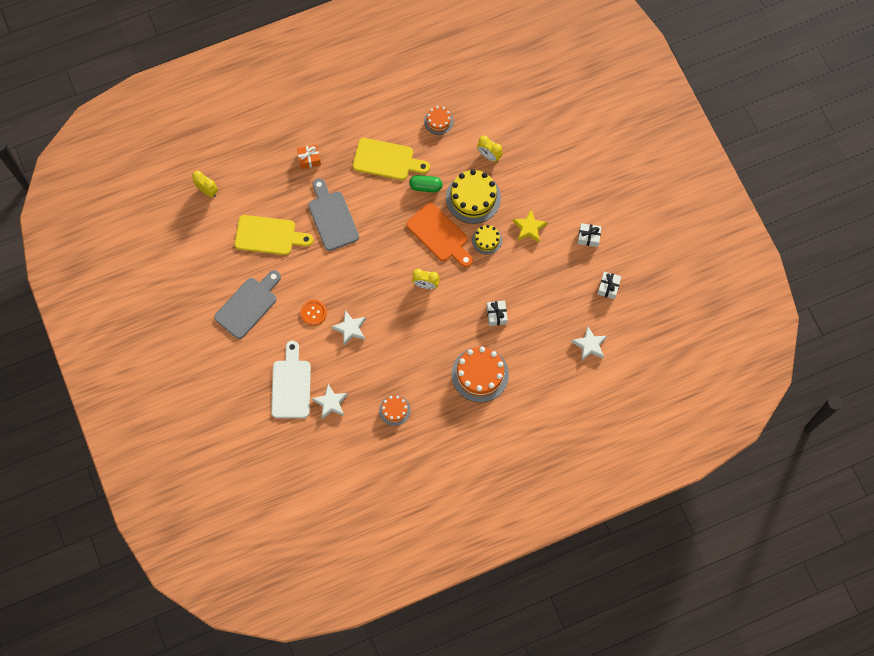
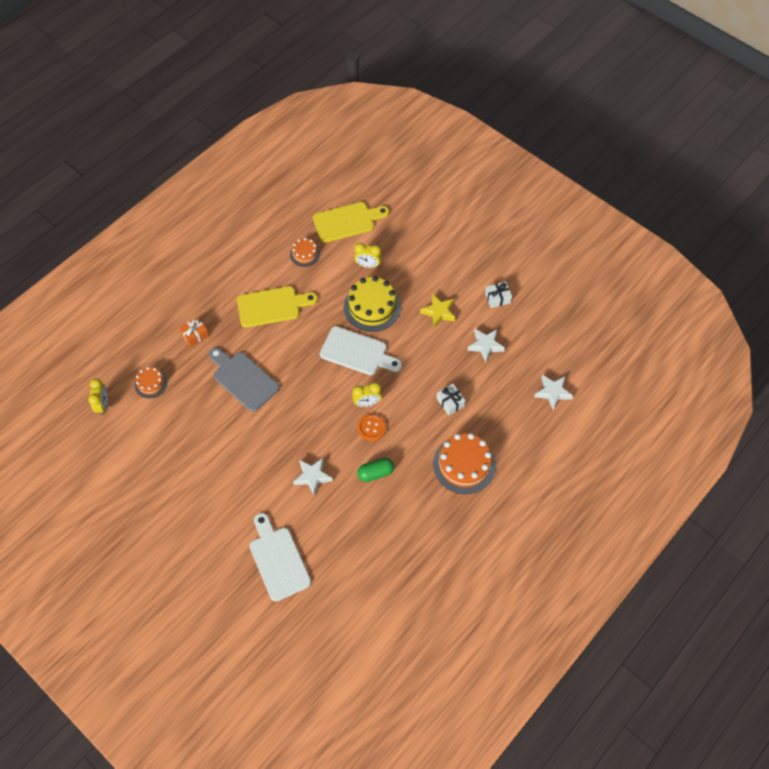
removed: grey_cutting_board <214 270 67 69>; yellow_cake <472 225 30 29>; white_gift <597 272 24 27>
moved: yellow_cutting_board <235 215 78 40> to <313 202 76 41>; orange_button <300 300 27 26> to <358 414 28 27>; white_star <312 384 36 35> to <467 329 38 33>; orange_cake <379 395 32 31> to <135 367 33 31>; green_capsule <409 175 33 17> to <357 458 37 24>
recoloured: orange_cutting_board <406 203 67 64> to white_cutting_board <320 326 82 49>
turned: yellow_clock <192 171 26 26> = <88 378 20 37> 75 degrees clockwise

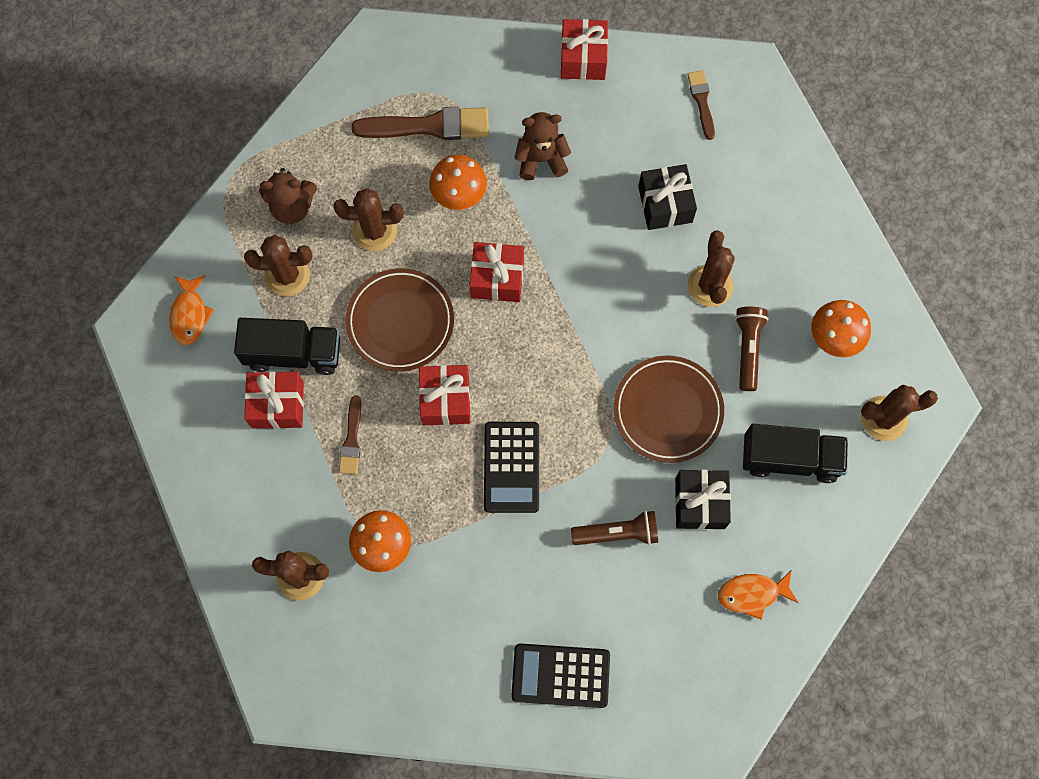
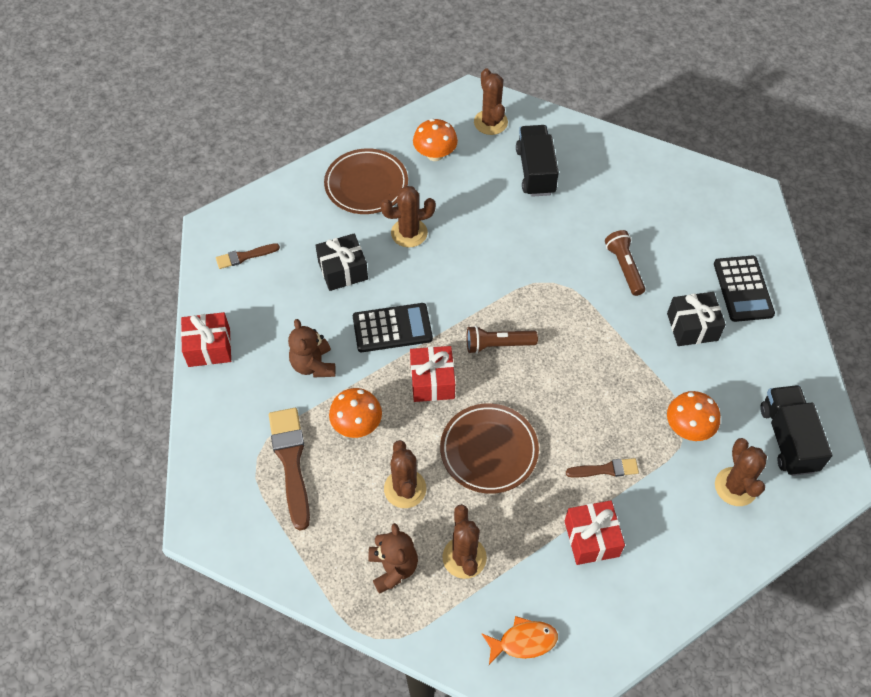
removed: red_gift <419 365 51 60>; orange_fish <718 570 80 50>
moved: black_truck <234 318 106 57> to <760 385 72 91>; black_calculator <484 422 55 91> to <353 303 80 49>; brown_plate <613 356 111 107> to <324 148 84 66>; black_gift <675 470 56 60> to <667 292 59 54>; brown_flashlight <735 307 34 84> to <466 326 72 28>

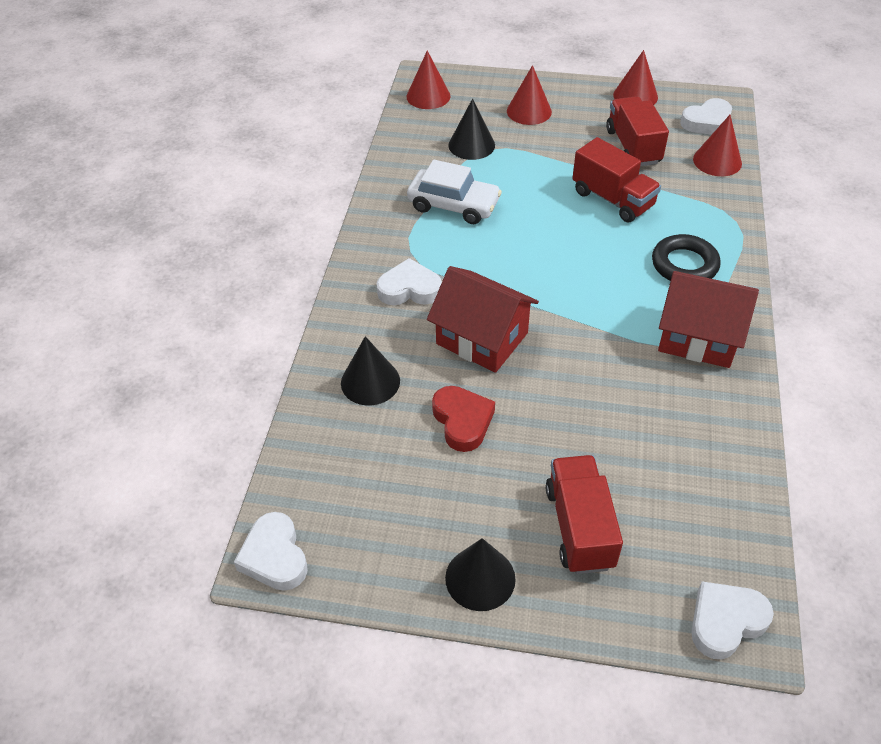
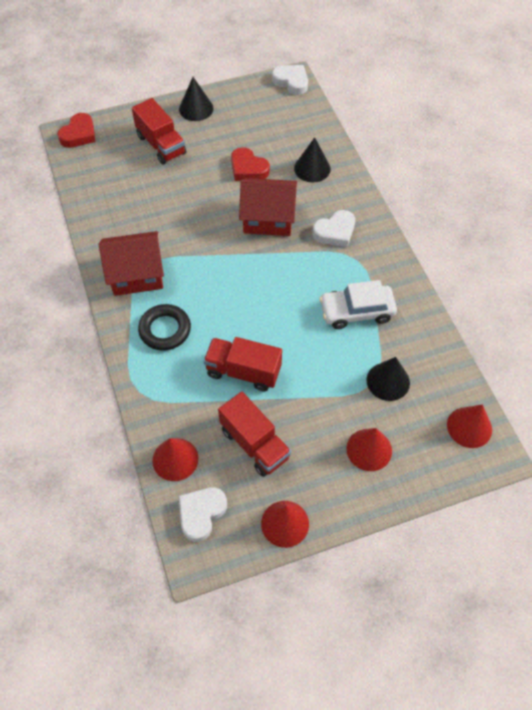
recoloured: white_heart <691 581 83 78> to red_heart <58 113 37 35>

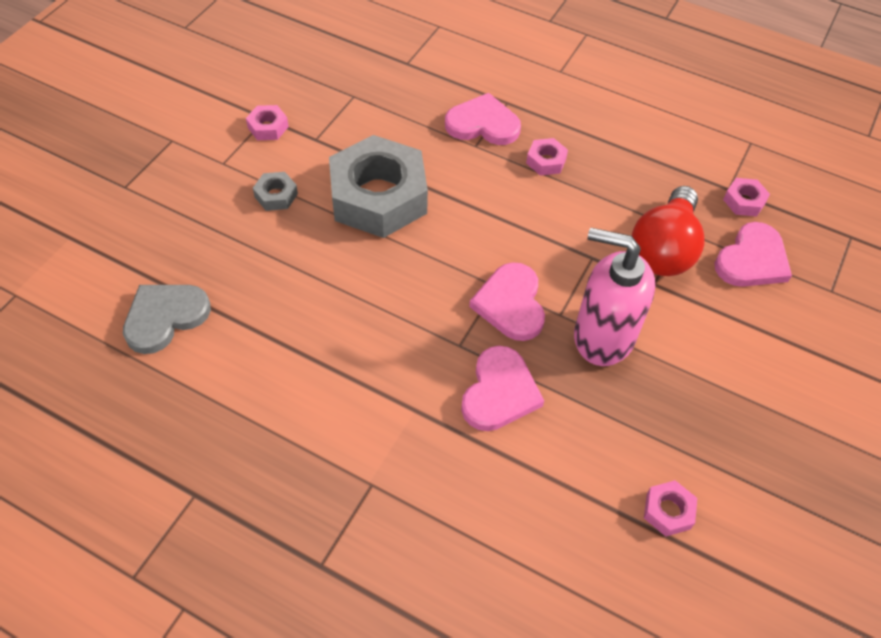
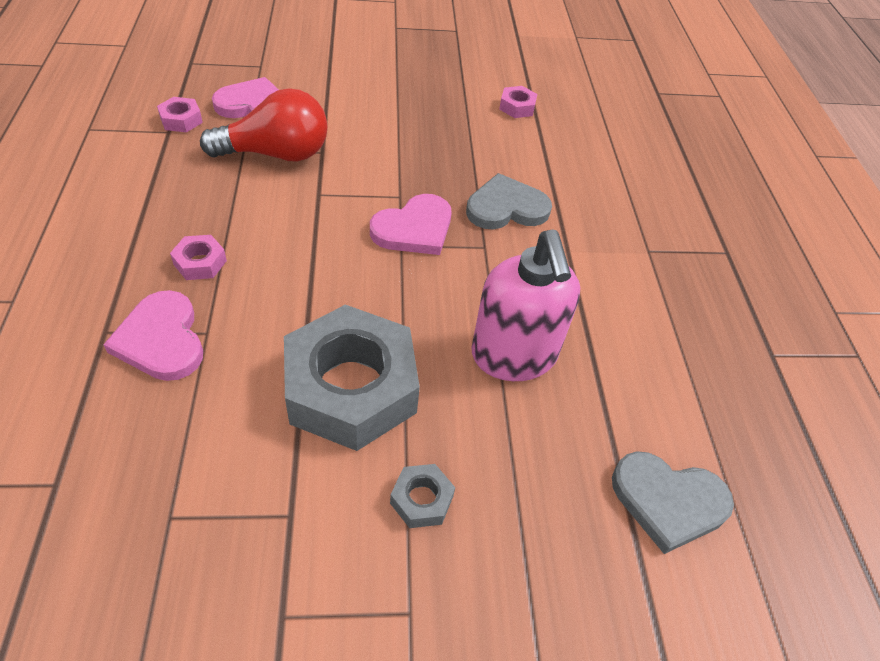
removed: pink_nut <246 105 43 35>
moved: pink_soap_dispenser <574 227 81 139> to <471 230 109 151>
recoloured: pink_heart <461 346 83 85> to grey_heart <466 173 86 57>

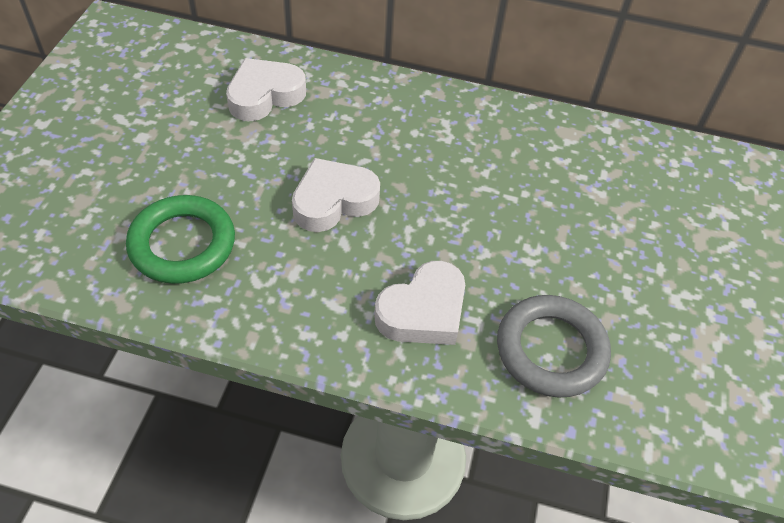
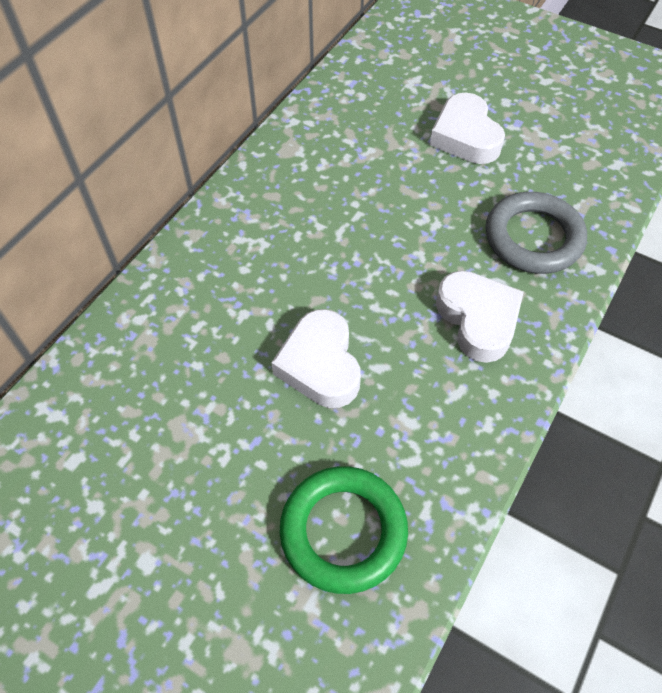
moved: white_heart <226 58 80 63> to <430 93 75 71>

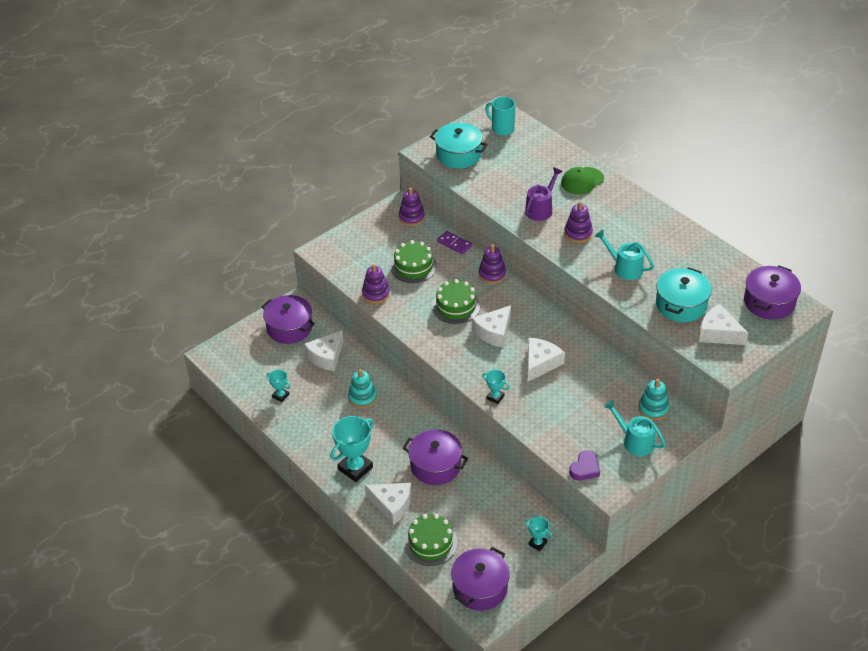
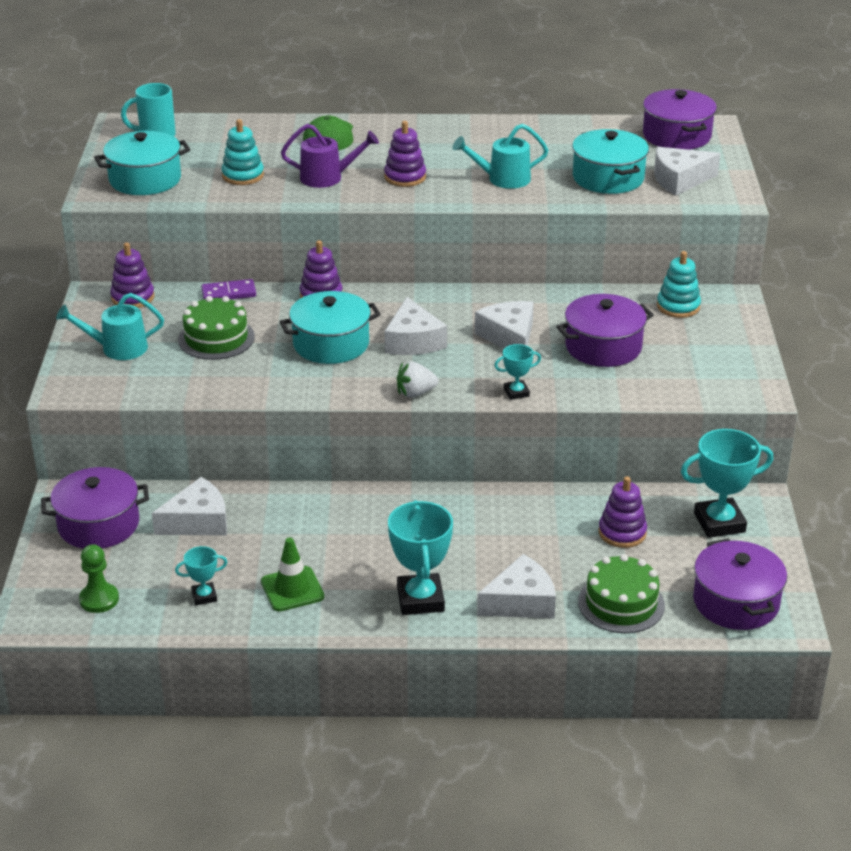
removed: purple_heart <569 450 31 30>
added: green_pawn <79 544 40 69>; green_traffic_cone <261 538 63 73>; white_strawberry <397 361 41 37>
moved: turquoise_stacking_toy <348 369 29 39> to <222 119 42 66>; purple_stacking_toy <362 264 28 40> to <599 477 48 71>; purple_pot <403 430 65 55> to <557 294 97 73>; turquoise_watering_can <604 400 62 56> to <56 293 108 67>
replaced: green_cake <432 279 48 45> to turquoise_pot <279 291 102 73>
turned: white_cheese <304 330 40 41> = <152 477 75 59> 105 degrees counterclockwise; purple_watering_can <525 167 38 54> = <281 124 98 64> 105 degrees clockwise
resized: turquoise_trophy <525 516 28 35> = <681 429 92 109> x1.93

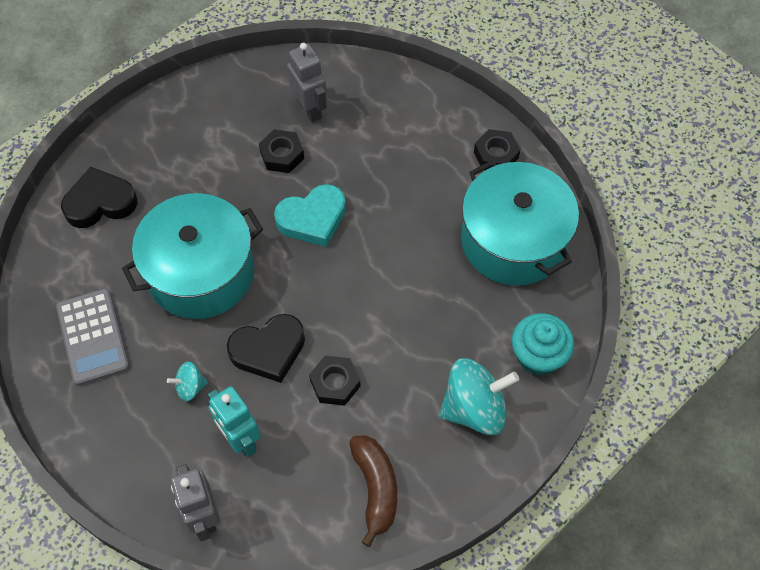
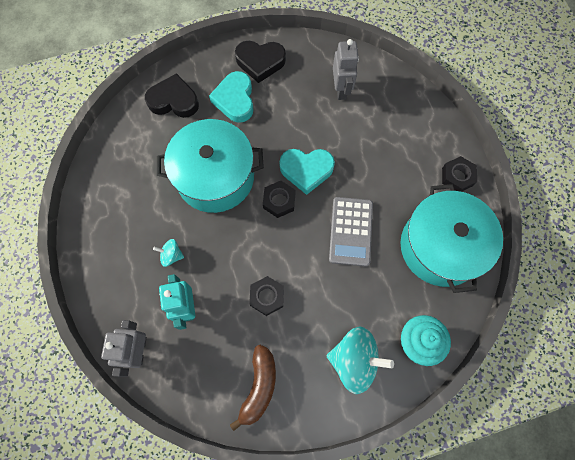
added: turquoise_heart <209 71 45 52>
moved: grey_calculator <56 288 73 98> to <329 197 44 70>; black_heart <227 314 78 69> to <235 41 51 42>; black_nut <259 129 45 44> to <263 181 33 37>

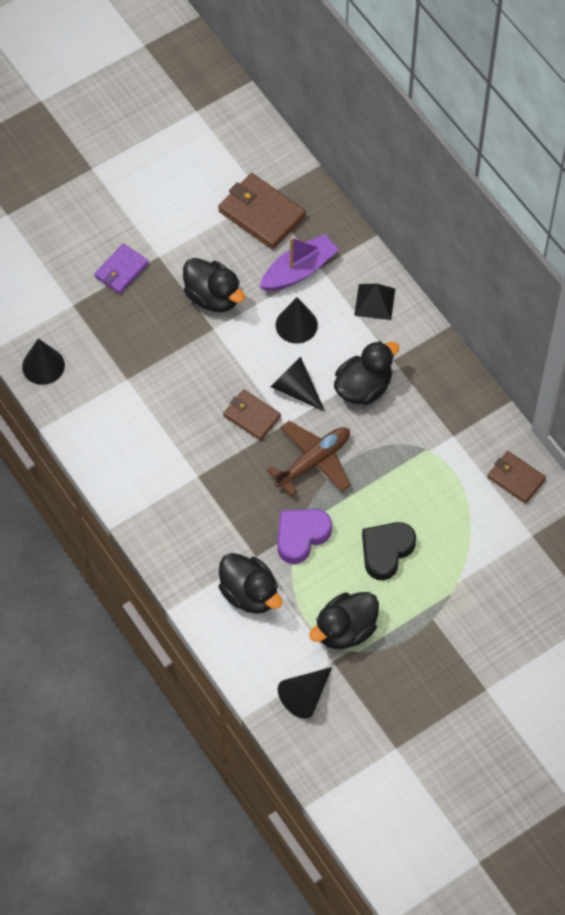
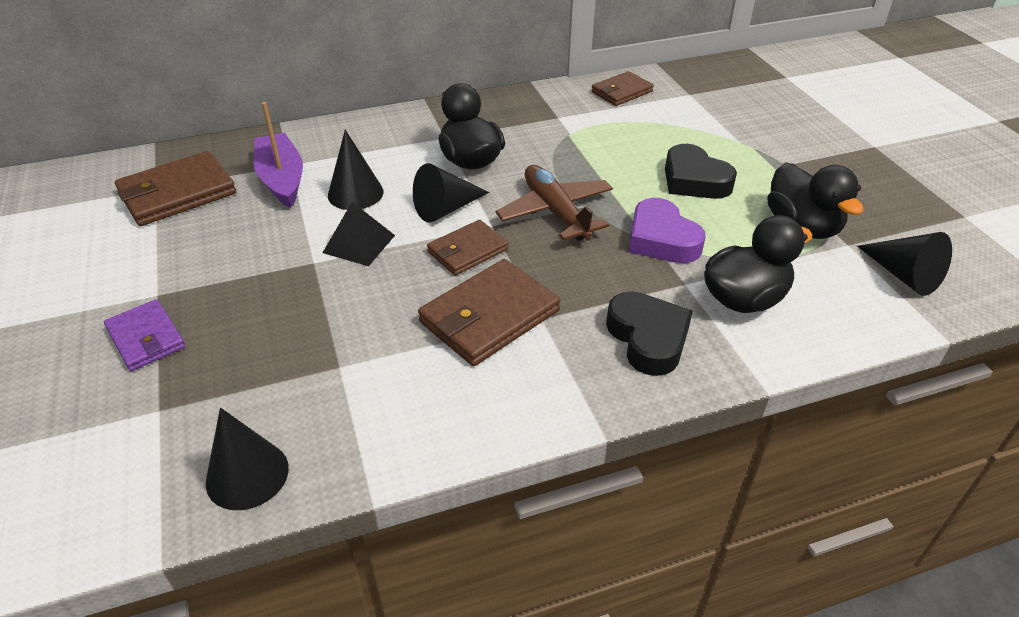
removed: black_duck <183 258 62 54>
added: brown_wallet <418 259 143 107>; black_heart <606 291 87 85>
moved: black_pyramid <354 283 41 37> to <323 202 72 64>

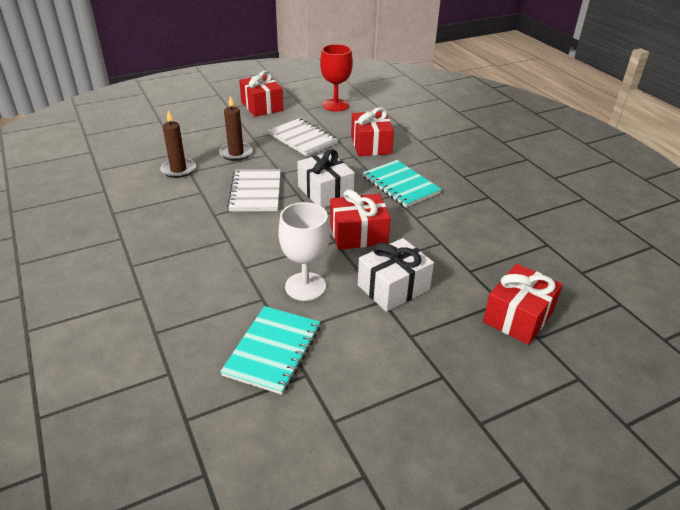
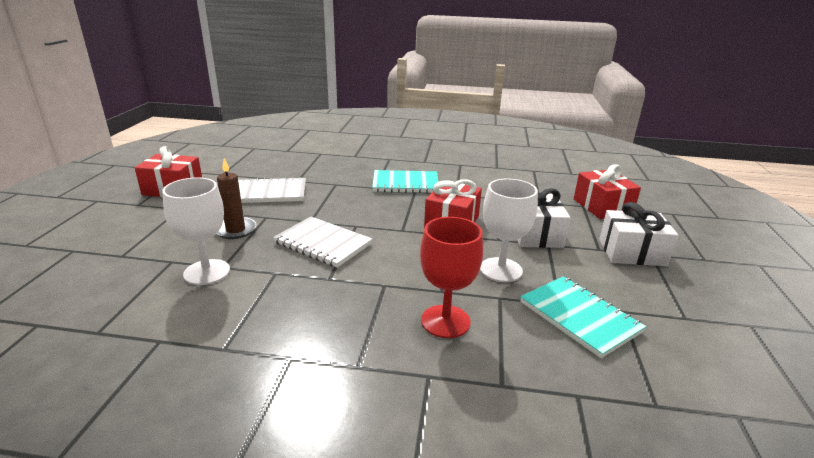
removed: red_gift <351 107 43 49>
moved: white_gift <297 149 58 59> to <599 202 80 64>; red_goblet <320 44 33 67> to <420 217 63 121>
replaced: brown_candle <160 110 36 68> to white_goblet <162 177 68 108>

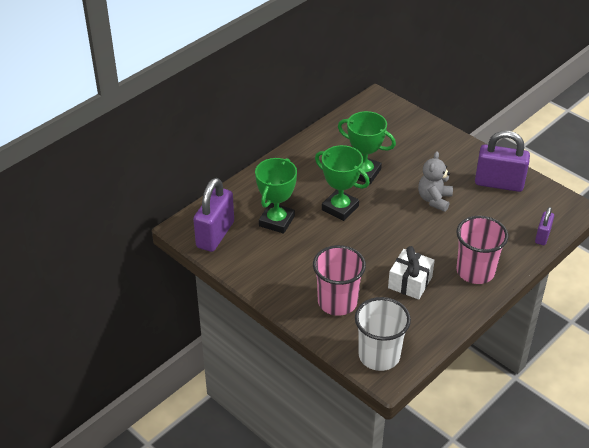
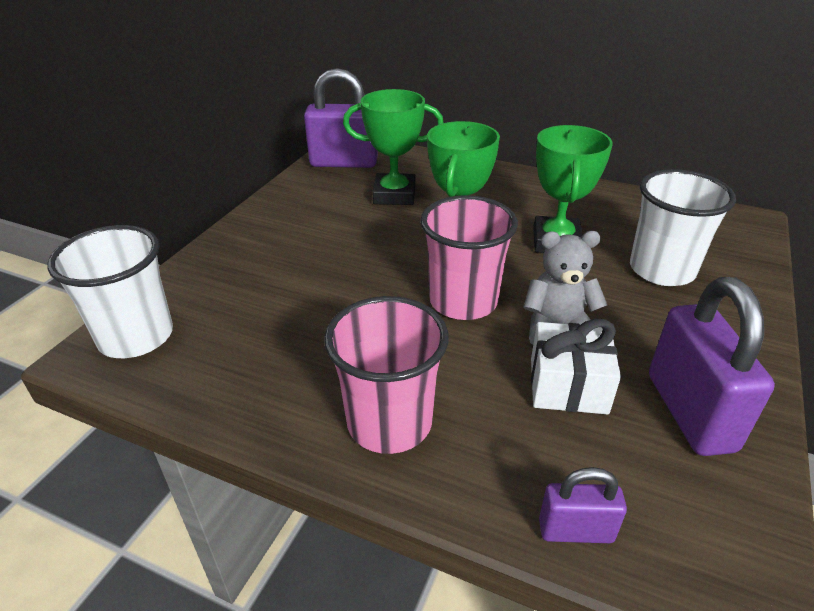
added: white_cup <630 169 106 117>
moved: pink_cup <313 245 53 71> to <420 195 98 125>; white_gift <388 246 47 54> to <531 319 90 95>

